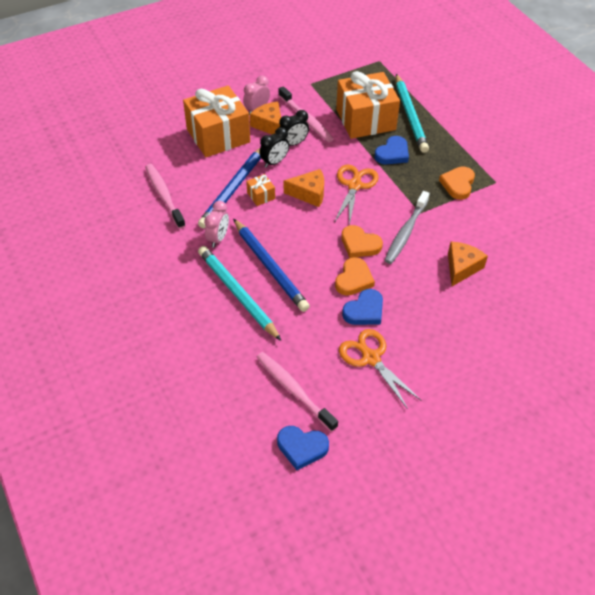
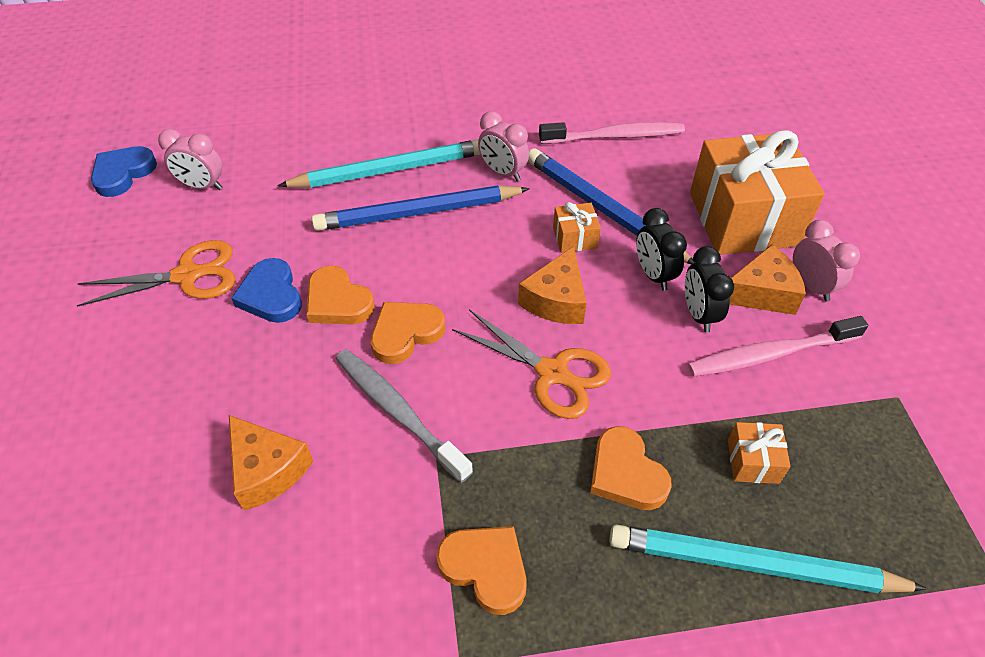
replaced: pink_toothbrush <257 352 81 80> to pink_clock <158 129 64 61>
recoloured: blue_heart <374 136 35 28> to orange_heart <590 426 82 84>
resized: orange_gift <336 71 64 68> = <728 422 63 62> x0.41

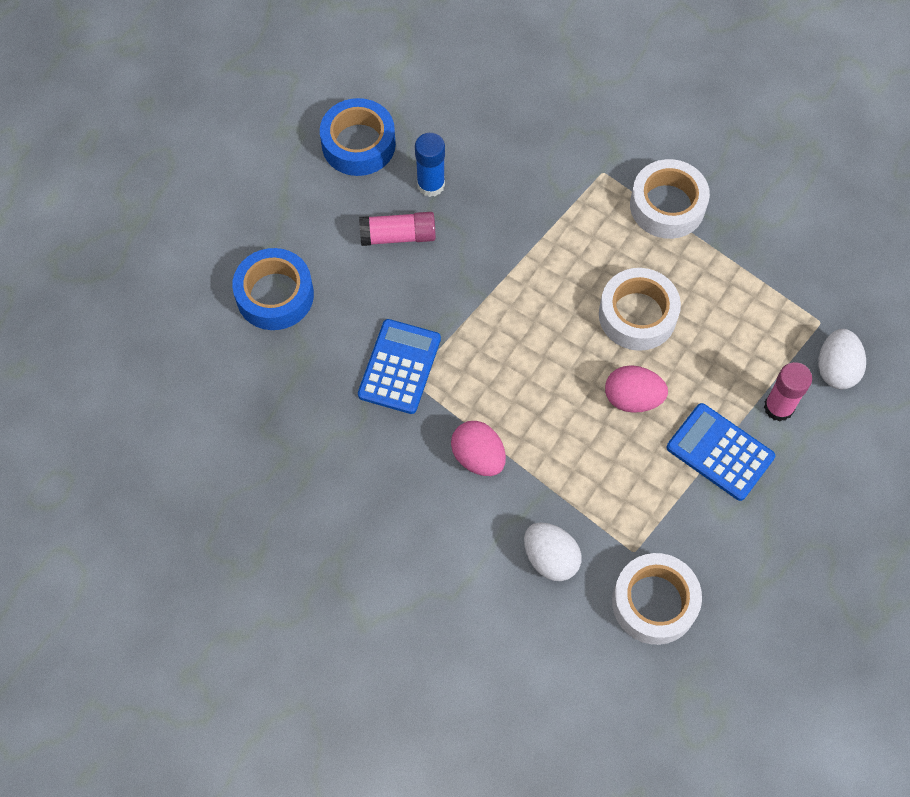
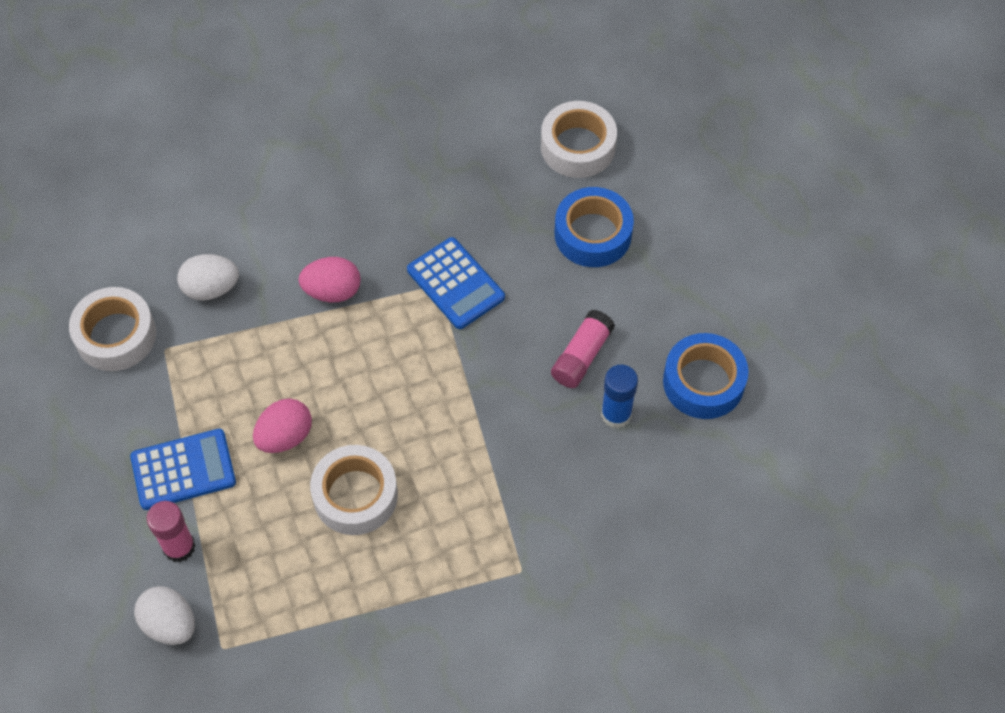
moved: white_tape <630 159 80 80> to <541 101 76 77>

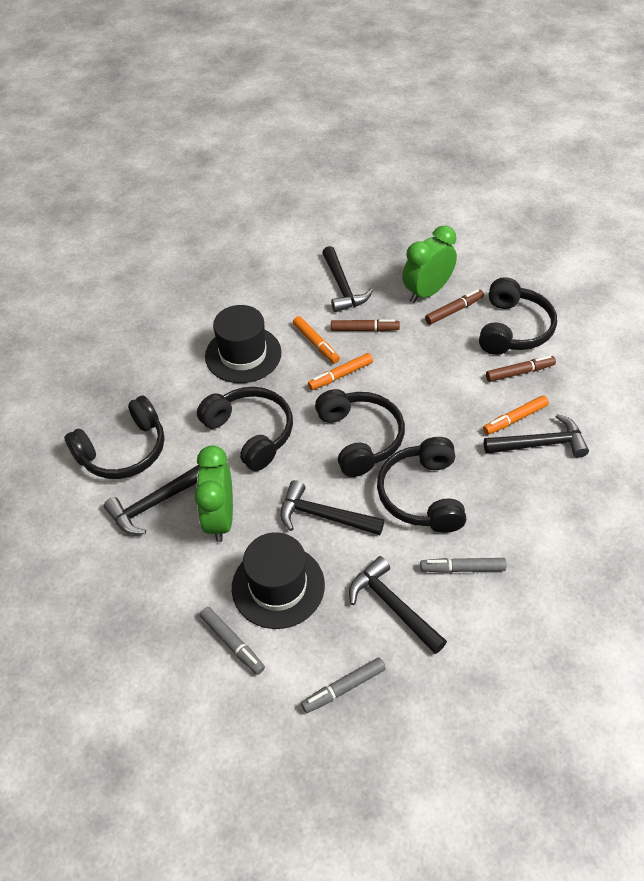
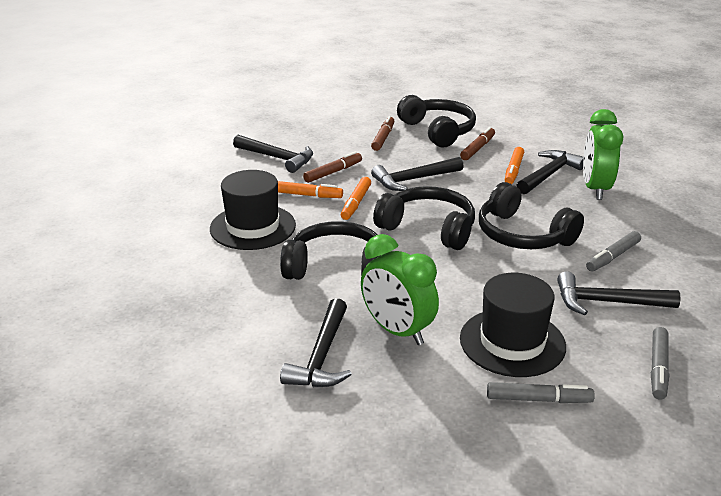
removed: black_headphones <64 396 100 83>
moved: black_hammer <280 480 104 55> to <371 157 93 34>; green_clock <402 225 55 78> to <583 109 40 91>

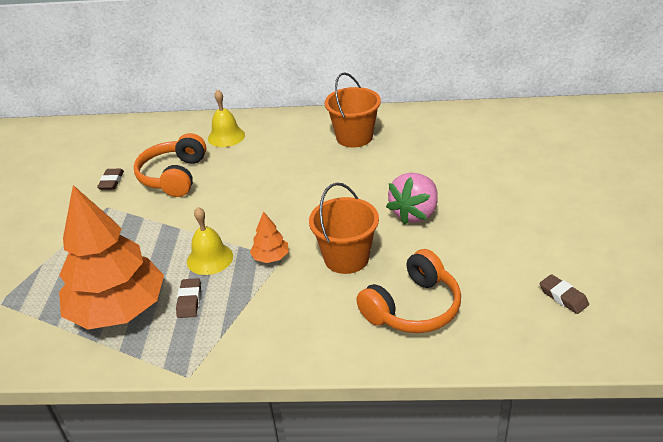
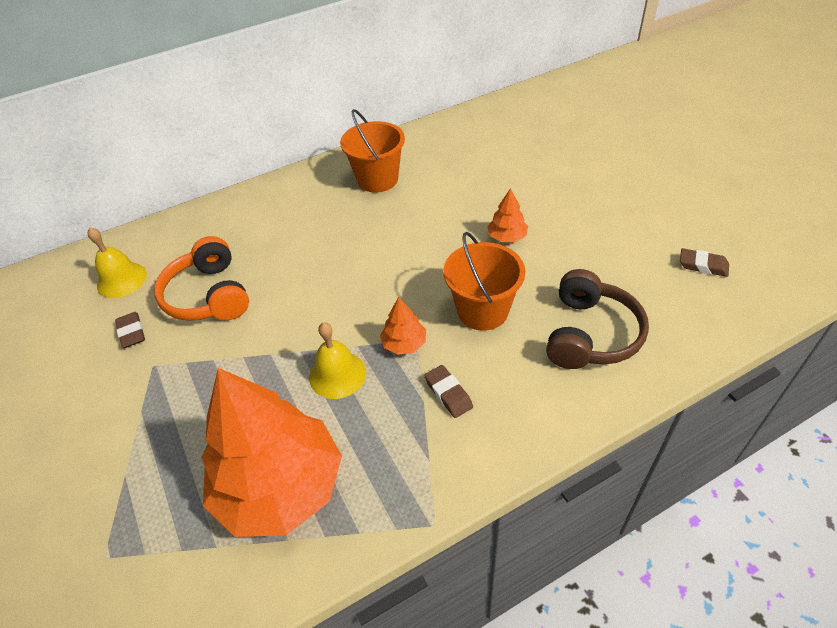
moved: brown_eraser <176 278 25 40> to <424 365 49 53>; yellow_bell <208 89 37 58> to <87 227 60 71>
replaced: pink_strawberry <386 173 52 52> to orange_tree <487 188 41 54>
recoloured: orange_headphones <356 249 105 84> to brown_headphones <546 269 103 100>

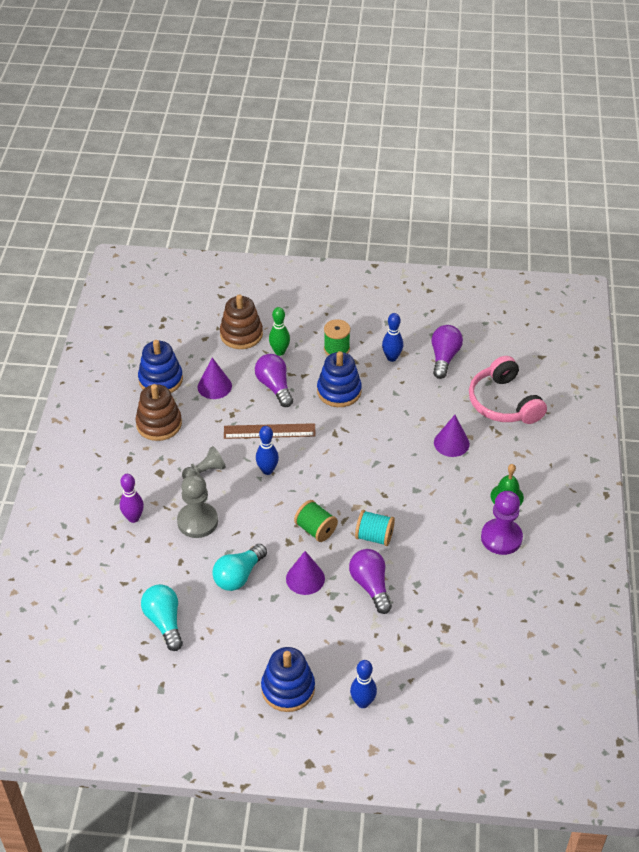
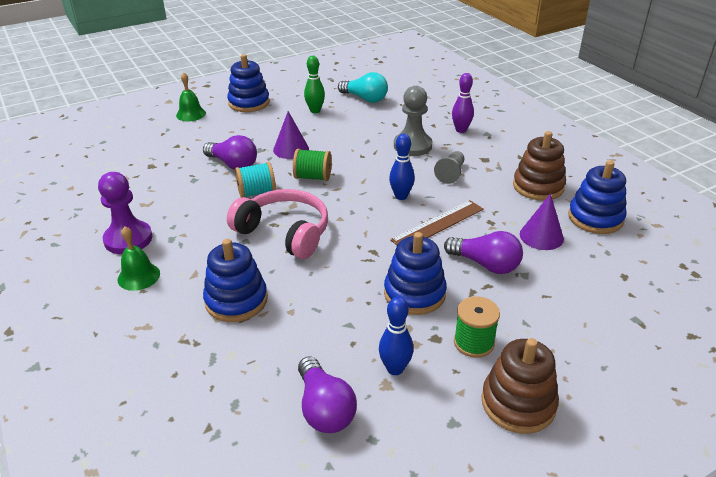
removed: turquoise_light_bulb <212 544 55 47>
moved: brown_stacking_toy <220 294 43 55> to <481 338 78 96>; green_bowling_pin <269 307 21 49> to <304 56 21 57>; pink_headphones <469 356 78 68> to <227 189 101 70>
replaced: blue_bowling_pin <350 660 27 48> to green_bell <176 72 30 49>; purple_cone <434 415 36 42> to blue_stacking_toy <203 239 65 83>

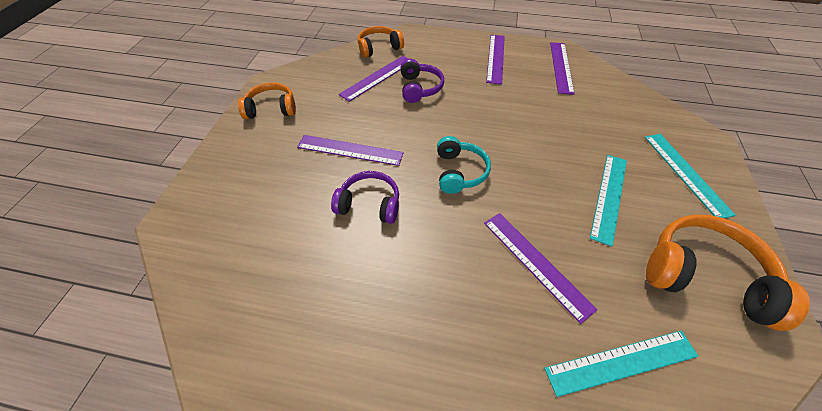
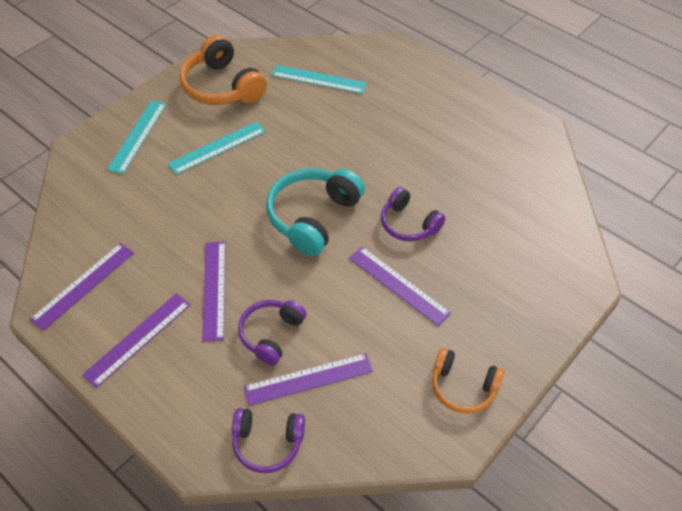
moved: purple_ruler <484 213 114 111> to <202 241 23 101>
recoloured: orange_headphones <357 26 47 32> to purple_headphones <232 408 73 65>
resized: turquoise_headphones <437 136 54 58> = <266 168 99 88> x1.60

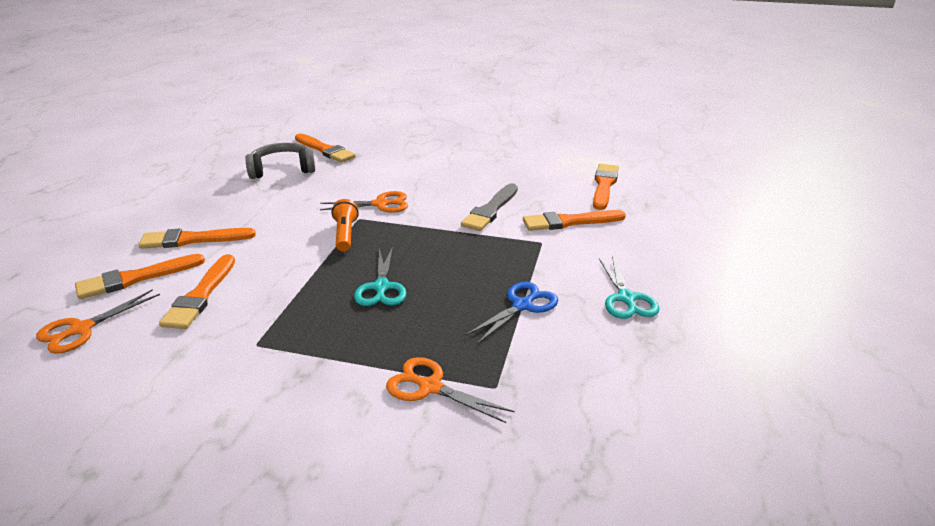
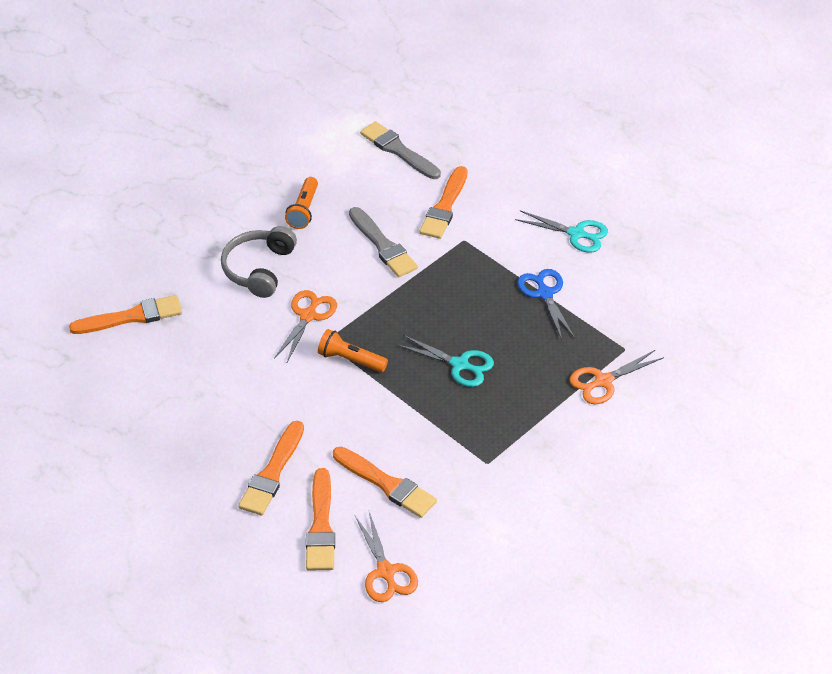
added: orange_flashlight <285 177 33 52>
moved: grey_headphones <245 143 70 36> to <221 226 76 72>
recoloured: orange_brush <593 164 26 46> to grey_brush <360 121 81 58>

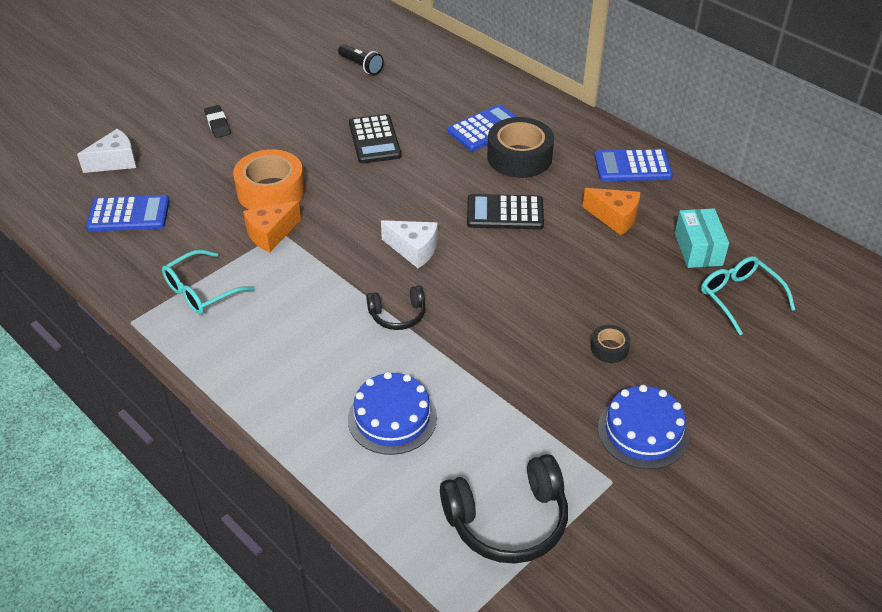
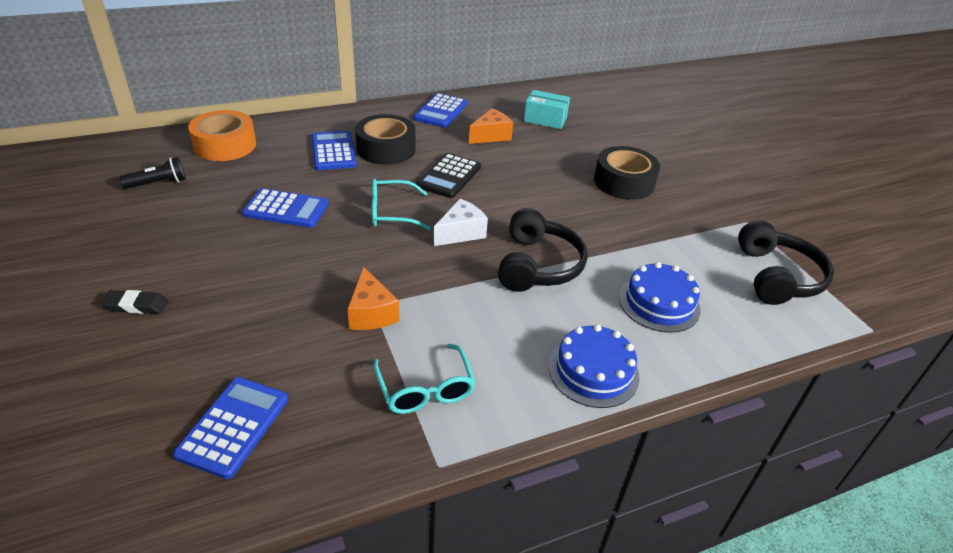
removed: white_cheese <77 129 59 44>
moved: orange_tape <233 149 72 61> to <188 110 68 51>; blue_cake <598 385 91 84> to <549 324 90 84>; turquoise_glasses <701 256 94 79> to <372 179 59 52>
recoloured: black_calculator <349 114 52 50> to blue_calculator <242 188 86 40>
resized: black_headphones <366 286 59 44> = <498 208 90 84> x1.76; black_tape <591 325 40 38> = <594 146 66 54> x2.09

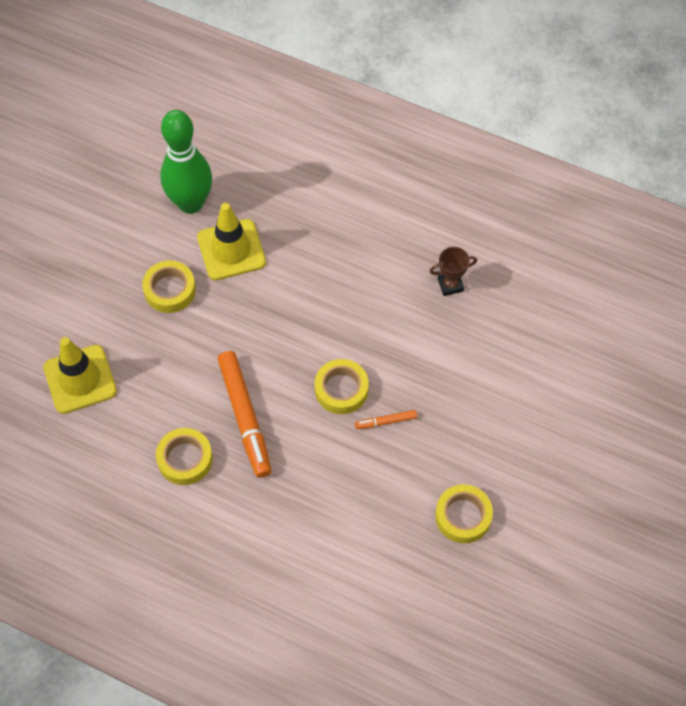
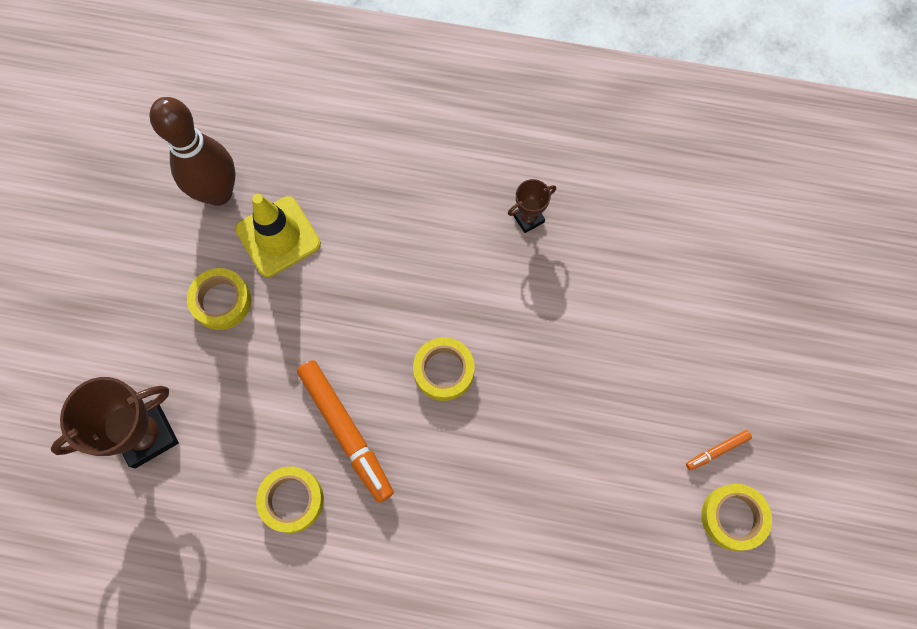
moved: orange_marker <355 410 62 19> to <686 430 66 40>; yellow_tape <435 484 58 59> to <701 484 71 67>
replaced: yellow_traffic_cone <43 337 74 77> to brown_trophy <51 377 128 91>
recoloured: green_bowling_pin <160 110 52 104> to brown_bowling_pin <149 97 87 109>

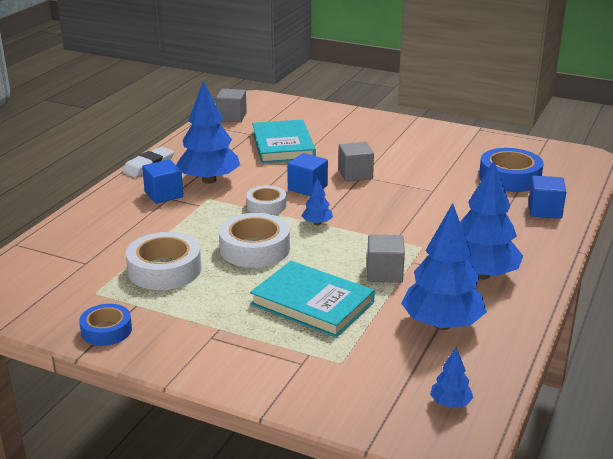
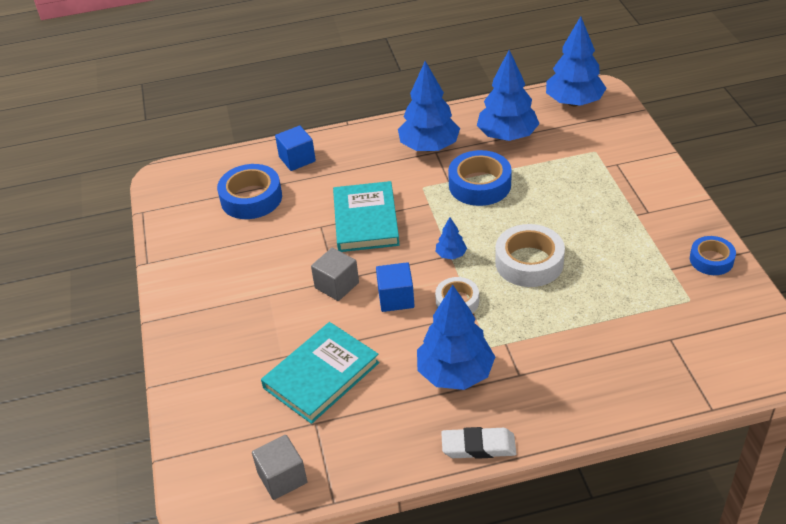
removed: white_tape <126 232 75 58>; blue_cube <142 160 41 44>
moved: turquoise_book <250 261 125 77> to <333 181 67 71>
replaced: grey_cube <367 234 38 49> to blue_tape <448 150 64 56>
resized: blue_tree <430 347 44 61> = <546 16 60 90> x2.20

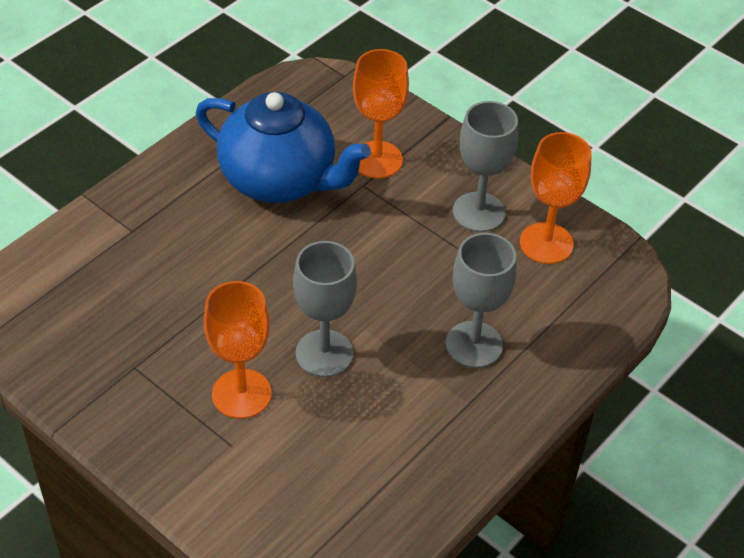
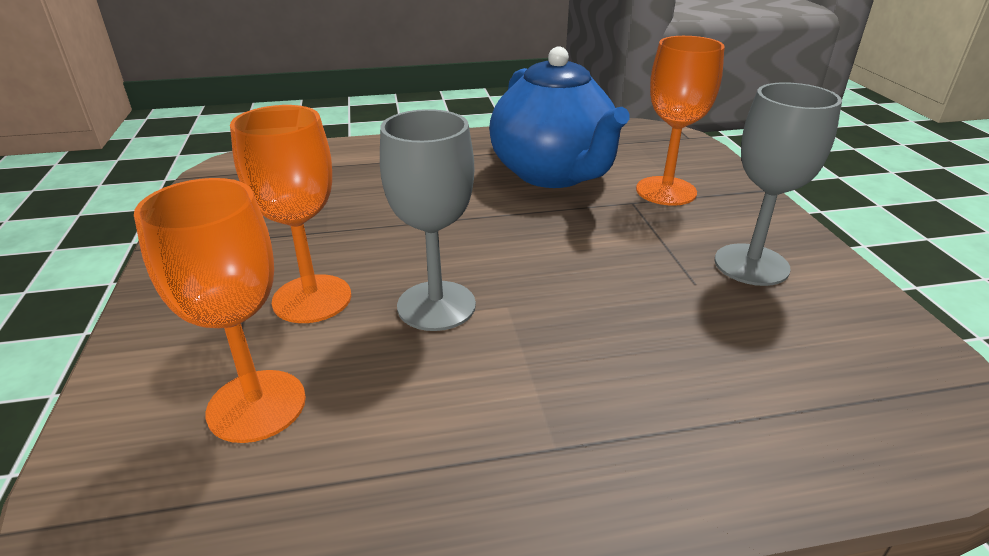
removed: grey_goblet <446 233 71 135>
moved: orange_goblet <520 132 71 132> to <134 178 172 265>

